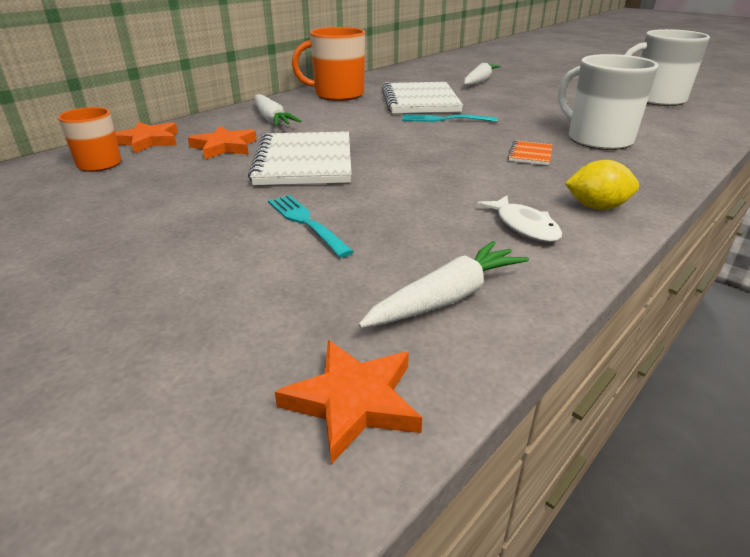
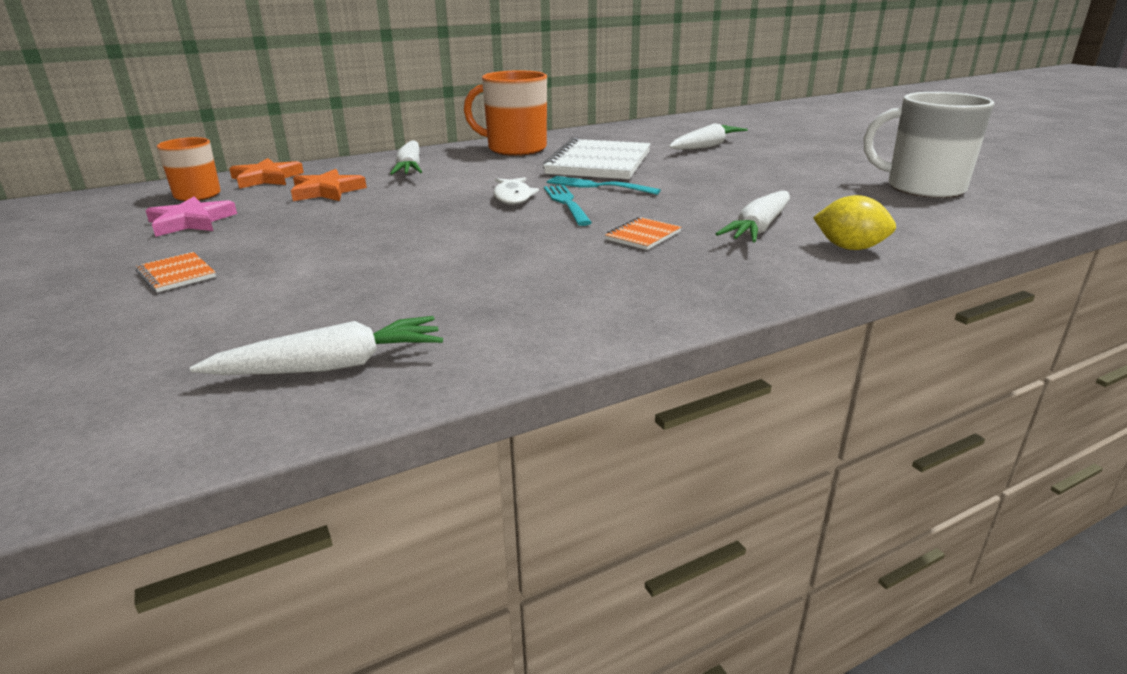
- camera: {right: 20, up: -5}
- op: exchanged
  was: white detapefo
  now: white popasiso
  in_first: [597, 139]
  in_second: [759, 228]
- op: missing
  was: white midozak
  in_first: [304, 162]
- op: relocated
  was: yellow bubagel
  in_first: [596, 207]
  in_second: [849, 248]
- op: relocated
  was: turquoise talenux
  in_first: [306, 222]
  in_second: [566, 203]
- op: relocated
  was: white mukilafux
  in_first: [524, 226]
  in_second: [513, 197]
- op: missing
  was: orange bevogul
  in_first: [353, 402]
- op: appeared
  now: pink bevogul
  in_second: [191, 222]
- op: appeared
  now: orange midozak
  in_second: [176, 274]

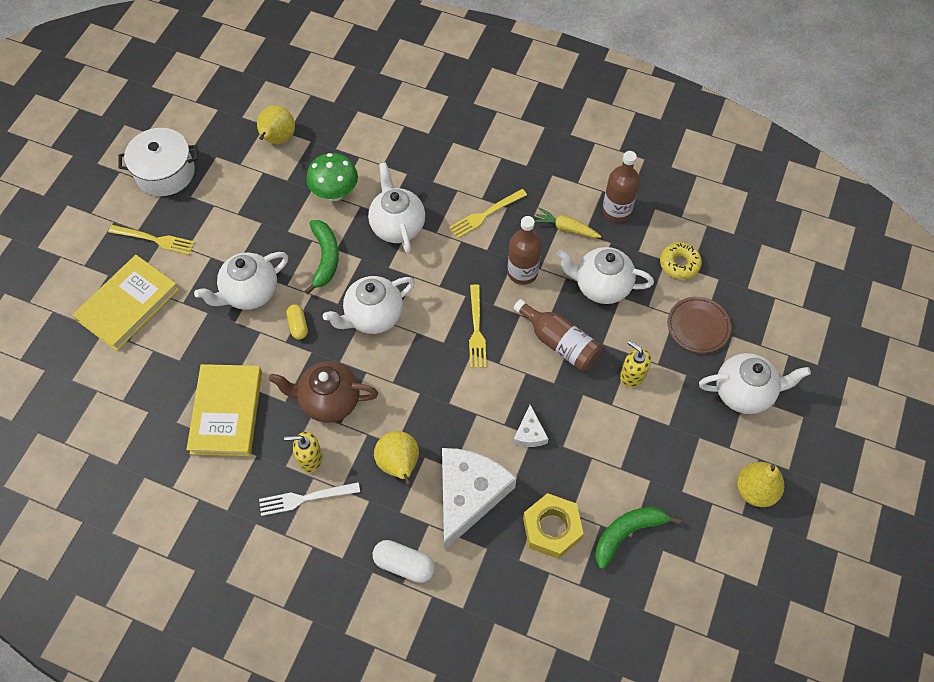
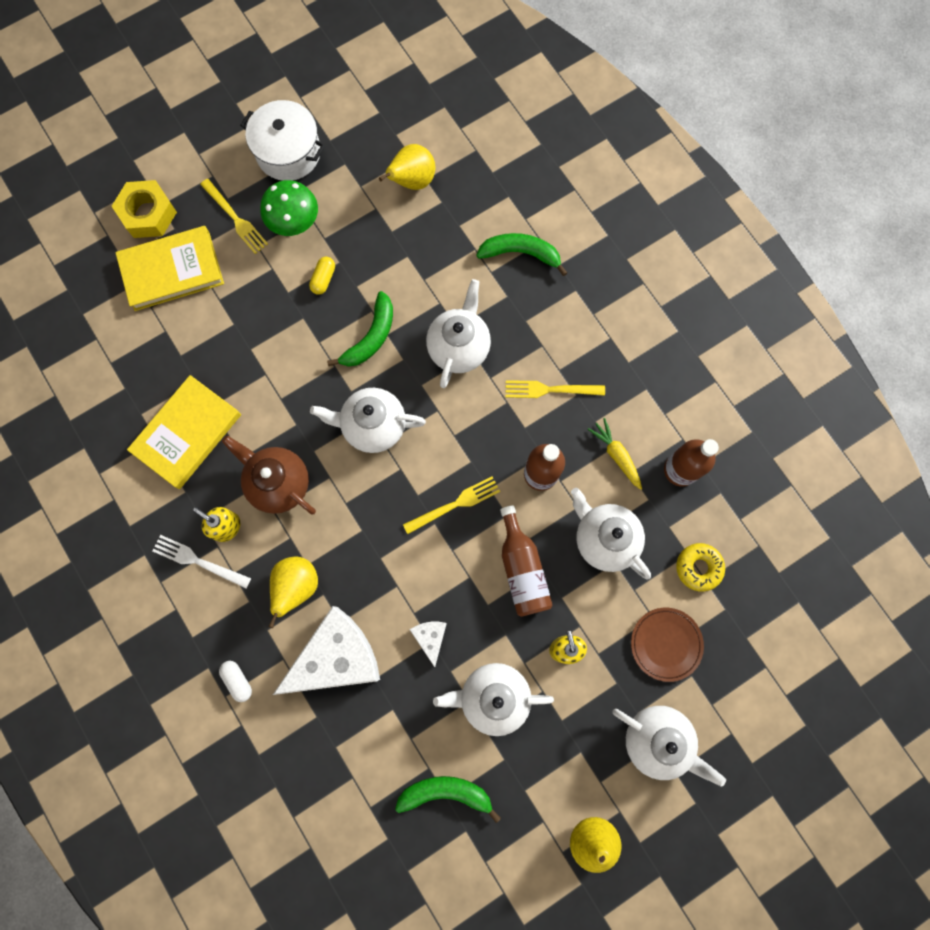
- camera: {right: 35, up: 15}
- op: relocated
  was: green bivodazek
  in_first: [335, 193]
  in_second: [295, 224]
- op: relocated
  was: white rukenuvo
  in_first: [250, 293]
  in_second: [493, 697]
- op: spun
  was: yellow talenux
  in_first: [476, 330]
  in_second: [455, 504]
  clockwise: -150
- op: relocated
  was: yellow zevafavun
  in_first: [298, 325]
  in_second: [323, 279]
- op: spun
  was: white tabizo
  in_first: [530, 433]
  in_second: [430, 638]
  clockwise: 135
- op: relocated
  was: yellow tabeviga
  in_first: [552, 528]
  in_second: [148, 214]
- op: size
  was: white zevafavun
  in_first: [404, 564]
  in_second: [238, 680]
  ratio: 0.66
- op: appeared
  now: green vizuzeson
  in_second: [520, 253]

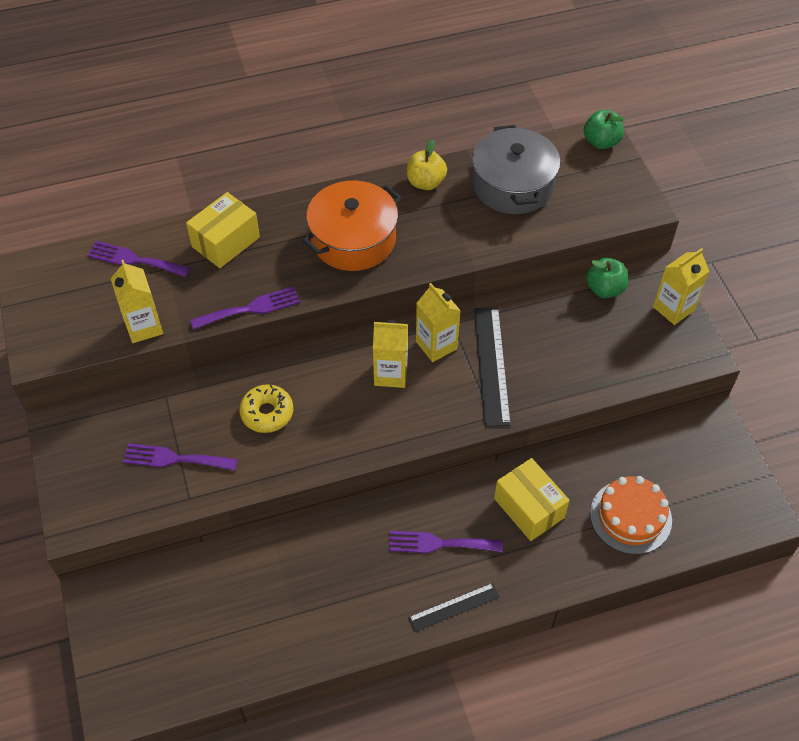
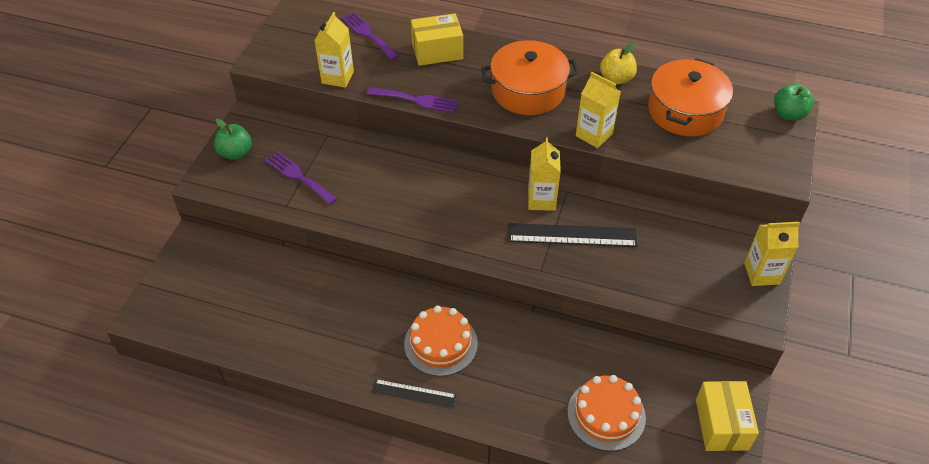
- camera: {right: 35, up: -5}
- op: colour
  was: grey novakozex
  now: orange novakozex
  in_first: [512, 185]
  in_second: [685, 111]
- op: relocated
  was: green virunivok
  in_first: [604, 289]
  in_second: [236, 153]
- op: spun
  was: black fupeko
  in_first: [491, 365]
  in_second: [572, 235]
  clockwise: 60
- op: relocated
  was: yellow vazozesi
  in_first: [391, 374]
  in_second: [594, 135]
- op: missing
  was: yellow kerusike
  in_first: [267, 413]
- op: relocated
  was: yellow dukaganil
  in_first: [529, 508]
  in_second: [721, 424]
- op: exchanged
  was: purple talenux
  now: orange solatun
  in_first: [439, 543]
  in_second: [441, 344]

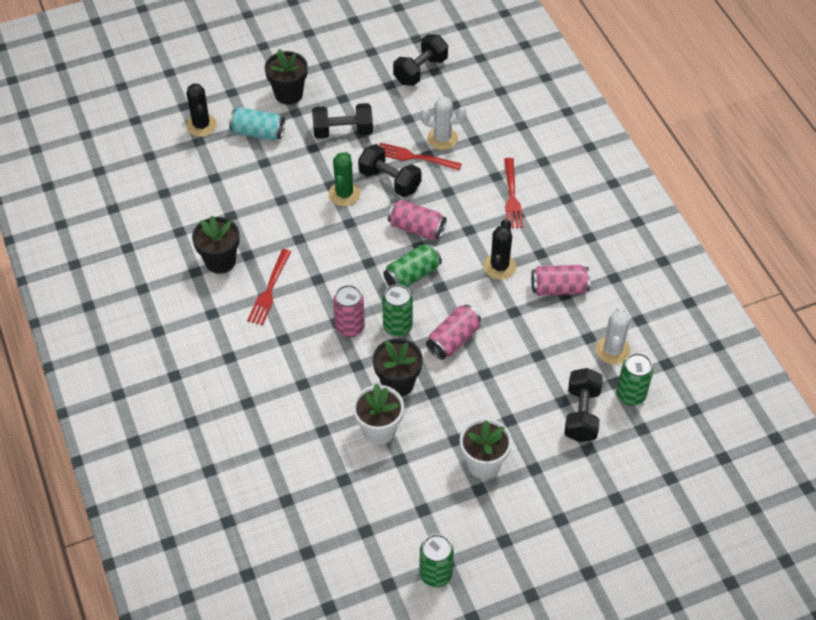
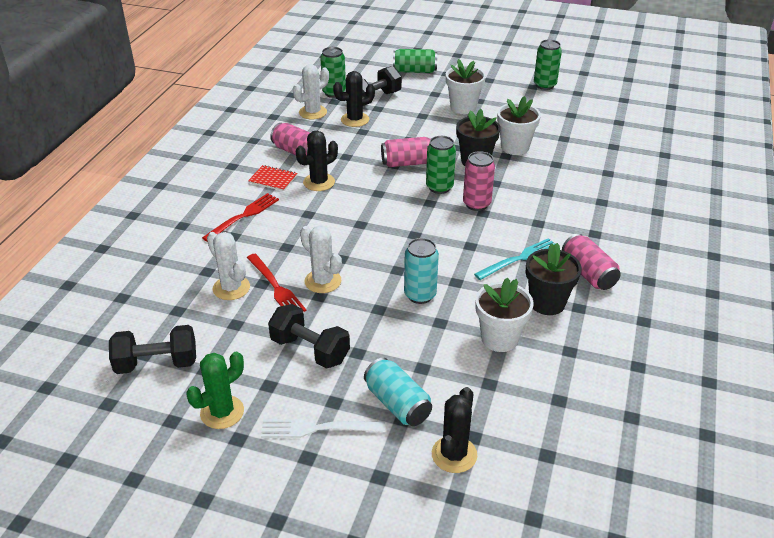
- camera: {right: -140, up: -15}
- op: exchanged
  was: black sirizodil
  now: white talenux
  in_first: [288, 94]
  in_second: [318, 428]
- op: exchanged
  was: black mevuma
  now: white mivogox
  in_first: [389, 181]
  in_second: [323, 281]
- op: relocated
  was: green mivogox
  in_first: [344, 194]
  in_second: [222, 412]
- op: relocated
  was: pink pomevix
  in_first: [416, 228]
  in_second: [588, 273]
- op: relocated
  was: green pomevix
  in_first: [412, 275]
  in_second: [414, 71]
- op: colour
  was: red talenux
  now: turquoise talenux
  in_first: [269, 290]
  in_second: [519, 259]
- op: appeared
  now: black mivogox
  in_second: [355, 120]
- op: appeared
  now: red midozak
  in_second: [273, 179]
- op: appeared
  now: turquoise pomevix
  in_second: [420, 295]
- op: appeared
  now: white sirizodil
  in_second: [499, 338]

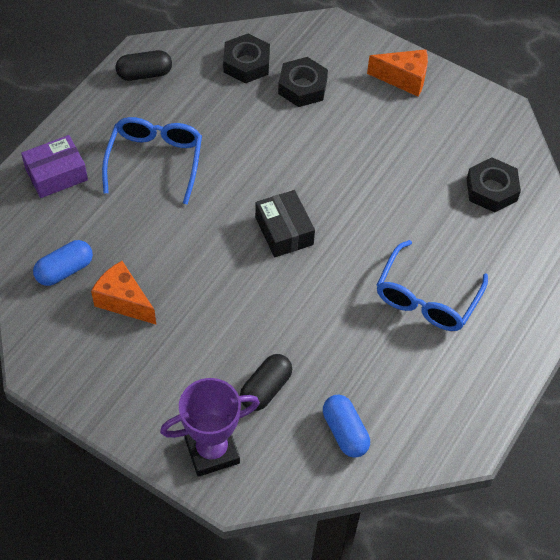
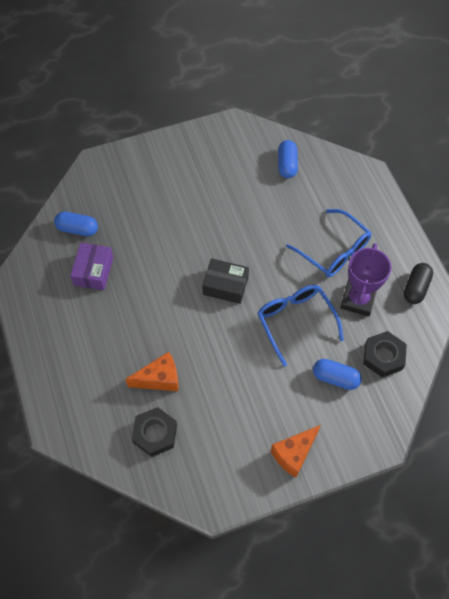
- camera: {right: 130, up: 5}
- op: exchanged
  was: black tabeviga
  now: blue zevafavun
  in_first: [302, 87]
  in_second: [335, 378]
- op: relocated
  was: purple dukaganil
  in_first: [56, 174]
  in_second: [93, 271]
- op: relocated
  was: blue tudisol
  in_first: [426, 298]
  in_second: [295, 321]
- op: relocated
  was: orange tabizo
  in_first: [123, 301]
  in_second: [159, 379]
- op: missing
  was: black zevafavun
  in_first: [265, 389]
- op: relocated
  was: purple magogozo
  in_first: [212, 451]
  in_second: [357, 300]

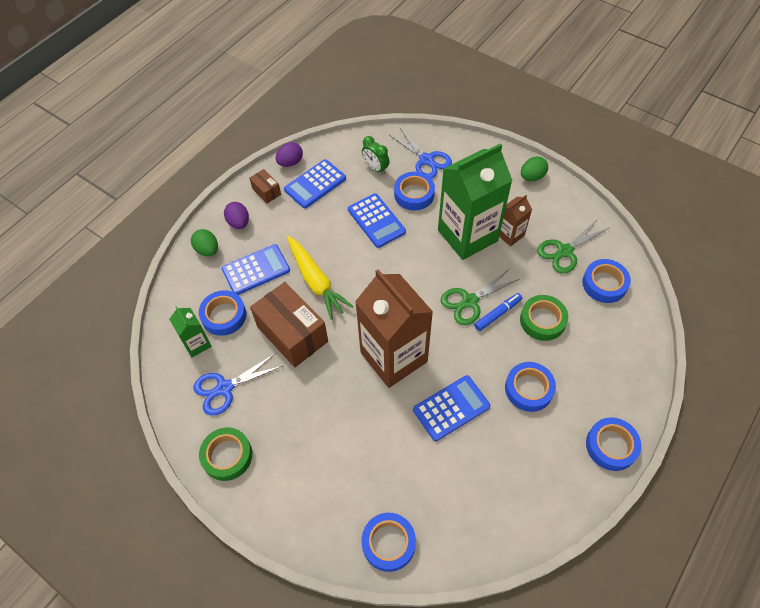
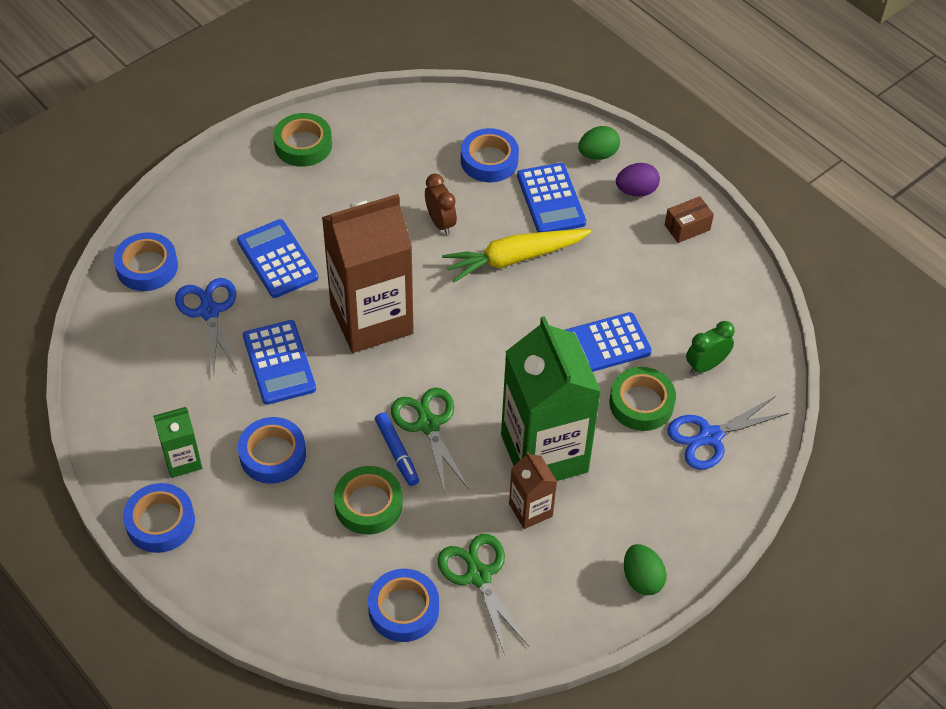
- camera: {right: 100, up: -5}
- op: missing
  was: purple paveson
  in_first: [290, 162]
- op: relocated
  was: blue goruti
  in_first: [315, 184]
  in_second: [277, 259]
- op: colour
  was: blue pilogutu
  now: green pilogutu
  in_first: [414, 194]
  in_second: [641, 403]
- op: exchanged
  was: brown dukaganil
  now: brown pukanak
  in_first: [292, 334]
  in_second: [440, 222]
- op: relocated
  was: green vazozesi
  in_first: [197, 344]
  in_second: [182, 460]
- op: relocated
  was: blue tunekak
  in_first: [224, 388]
  in_second: [209, 311]

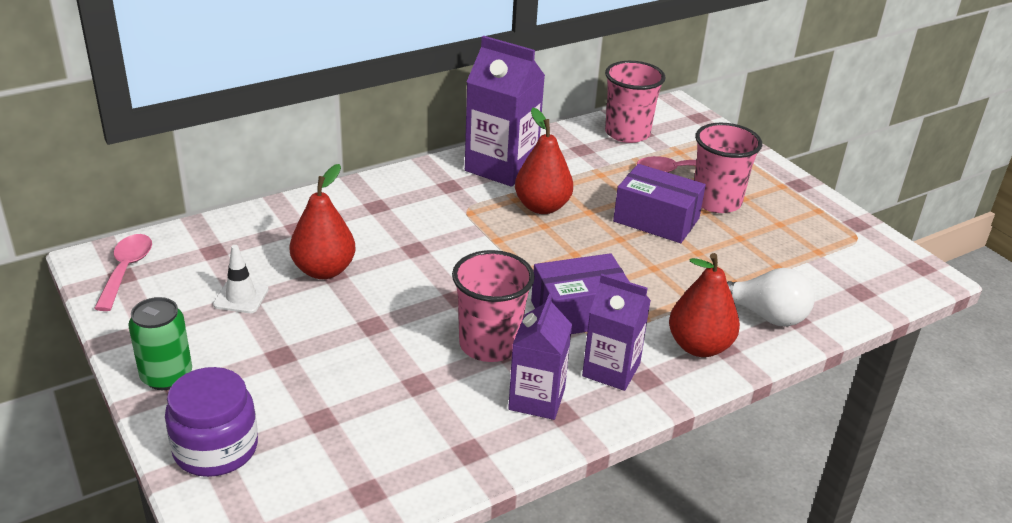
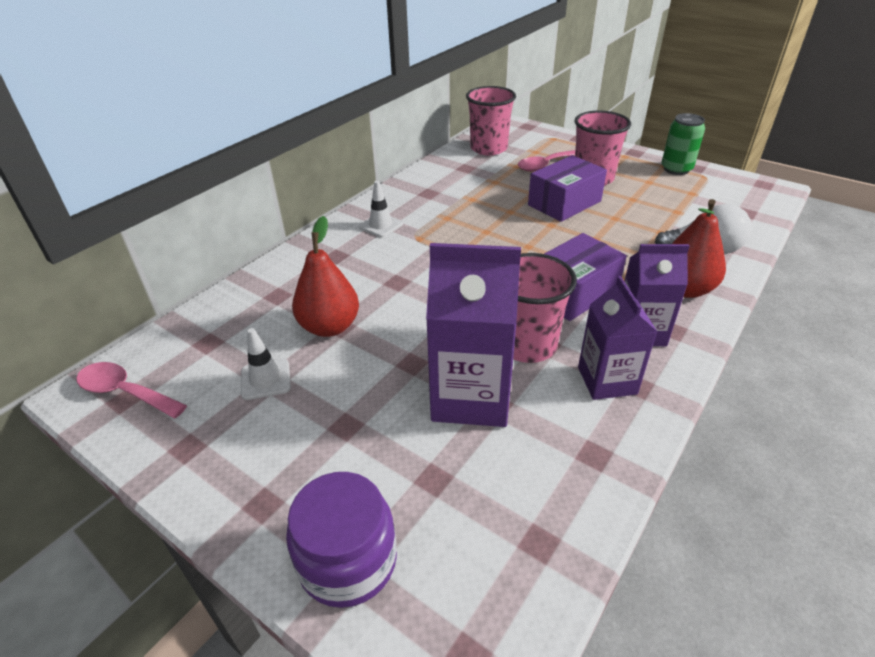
- camera: {right: -20, up: 5}
- op: relocated
  was: purple vazozesi
  in_first: [501, 167]
  in_second: [471, 396]
- op: missing
  was: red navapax
  in_first: [542, 207]
- op: spun
  was: purple dukaganil
  in_first: [656, 220]
  in_second: [564, 203]
  clockwise: -45
- op: spun
  was: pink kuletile
  in_first: [126, 270]
  in_second: [125, 392]
  clockwise: -45
- op: relocated
  was: green pomevix
  in_first: [166, 376]
  in_second: [676, 169]
- op: appeared
  now: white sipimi
  in_second: [380, 225]

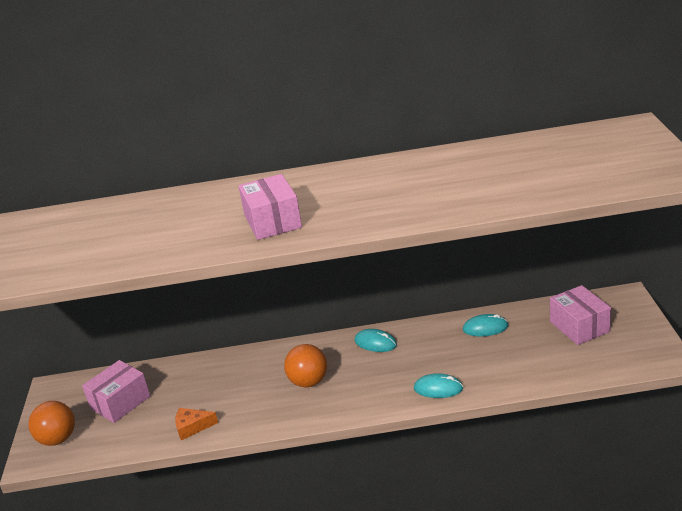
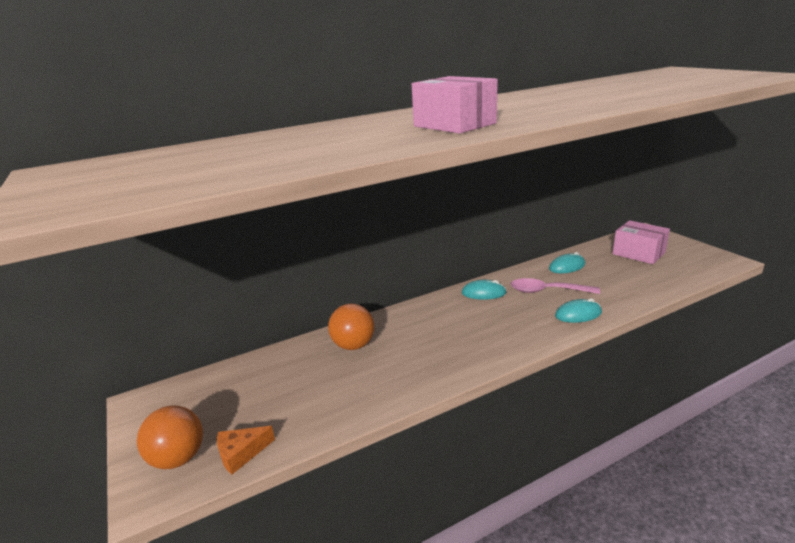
- camera: {right: -25, up: -5}
- op: relocated
  was: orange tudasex
  in_first: [308, 382]
  in_second: [353, 345]
- op: missing
  was: pink dukaganil
  in_first: [120, 402]
- op: relocated
  was: orange tabizo
  in_first: [192, 427]
  in_second: [241, 453]
- op: appeared
  now: pink kuletile
  in_second: [547, 291]

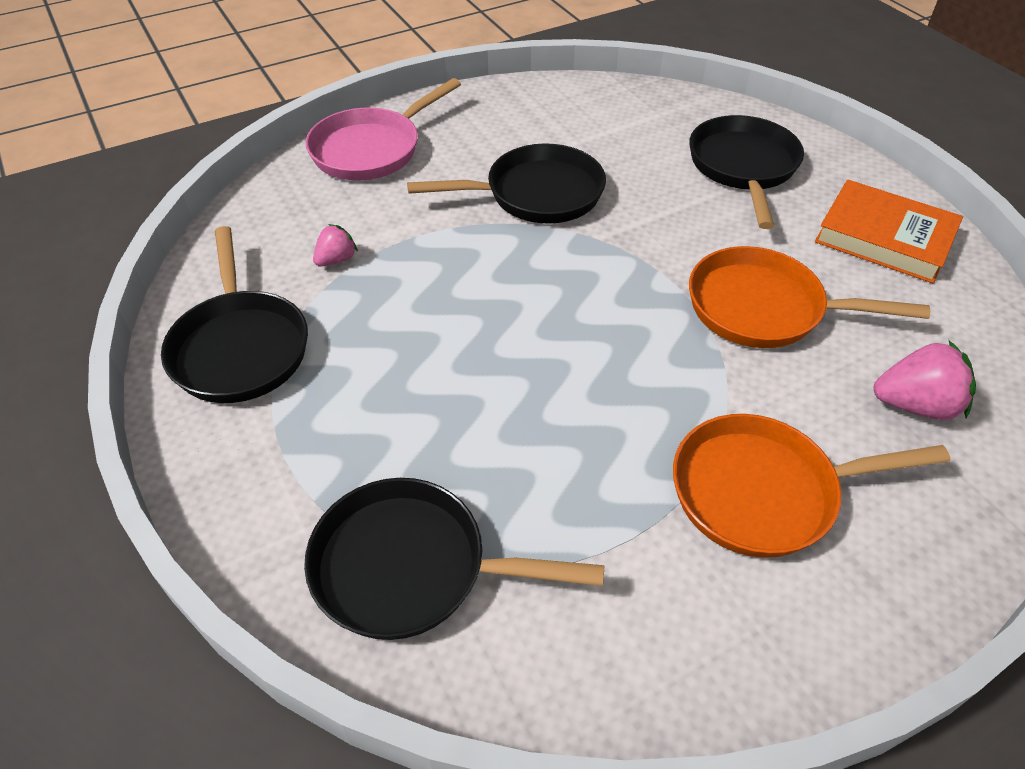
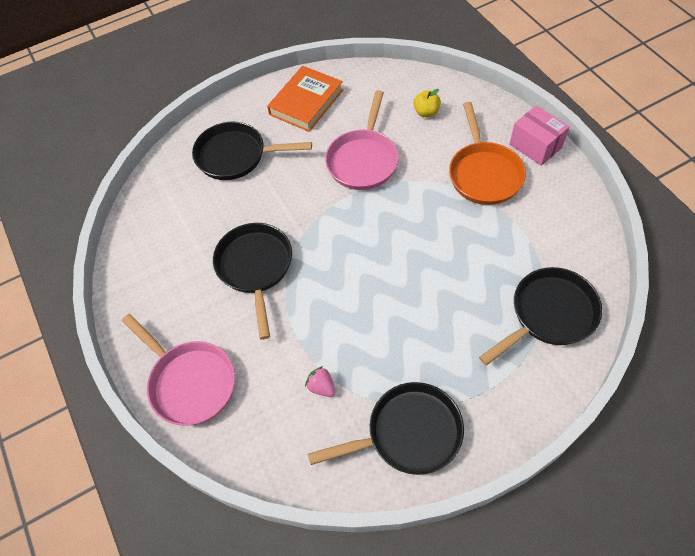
- camera: {right: -85, up: 10}
- op: colour
  was: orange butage
  now: pink butage
  in_first: [763, 308]
  in_second: [363, 160]
- op: exchanged
  was: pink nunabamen
  now: yellow virunivok
  in_first: [915, 405]
  in_second: [426, 112]
- op: spun
  was: black butage
  in_first: [411, 567]
  in_second: [549, 314]
  clockwise: -135
- op: appeared
  now: pink dukaganil
  in_second: [535, 146]

